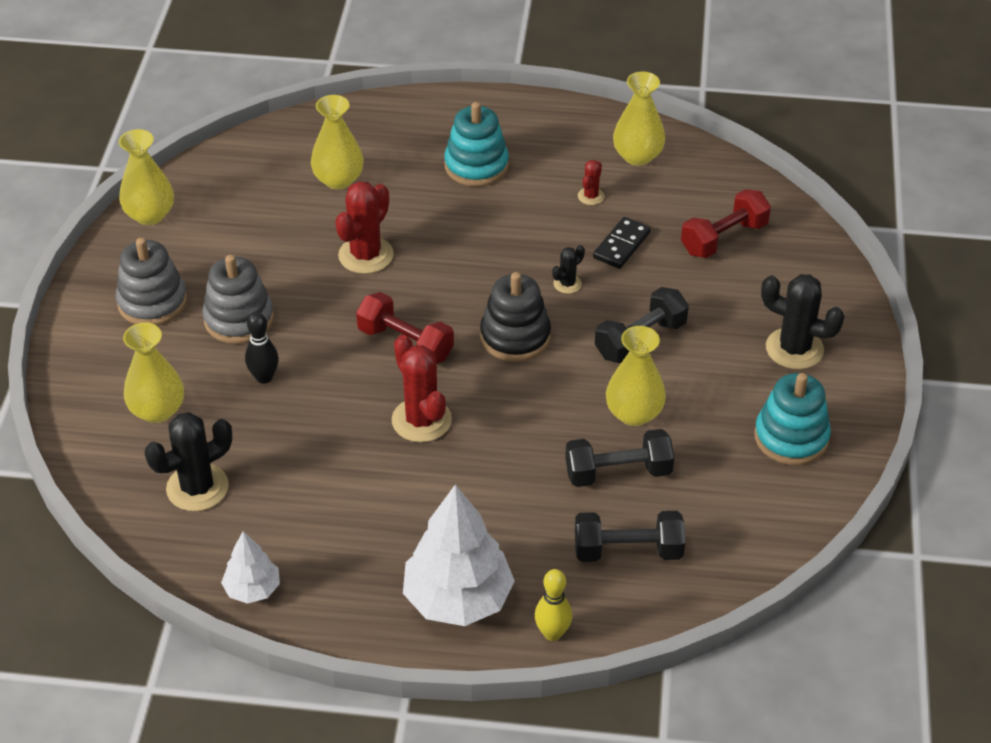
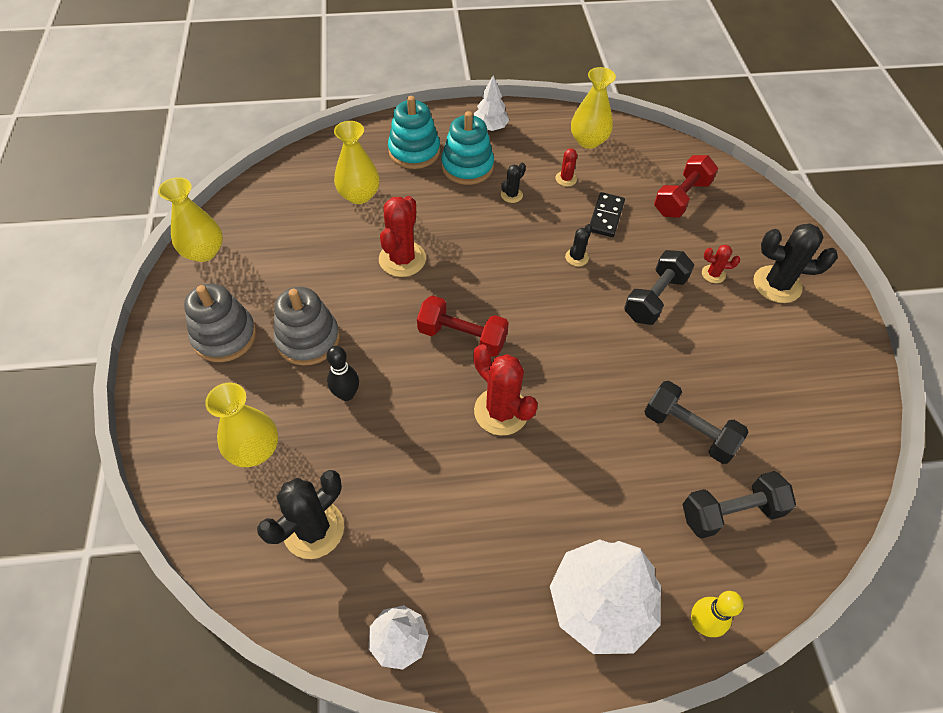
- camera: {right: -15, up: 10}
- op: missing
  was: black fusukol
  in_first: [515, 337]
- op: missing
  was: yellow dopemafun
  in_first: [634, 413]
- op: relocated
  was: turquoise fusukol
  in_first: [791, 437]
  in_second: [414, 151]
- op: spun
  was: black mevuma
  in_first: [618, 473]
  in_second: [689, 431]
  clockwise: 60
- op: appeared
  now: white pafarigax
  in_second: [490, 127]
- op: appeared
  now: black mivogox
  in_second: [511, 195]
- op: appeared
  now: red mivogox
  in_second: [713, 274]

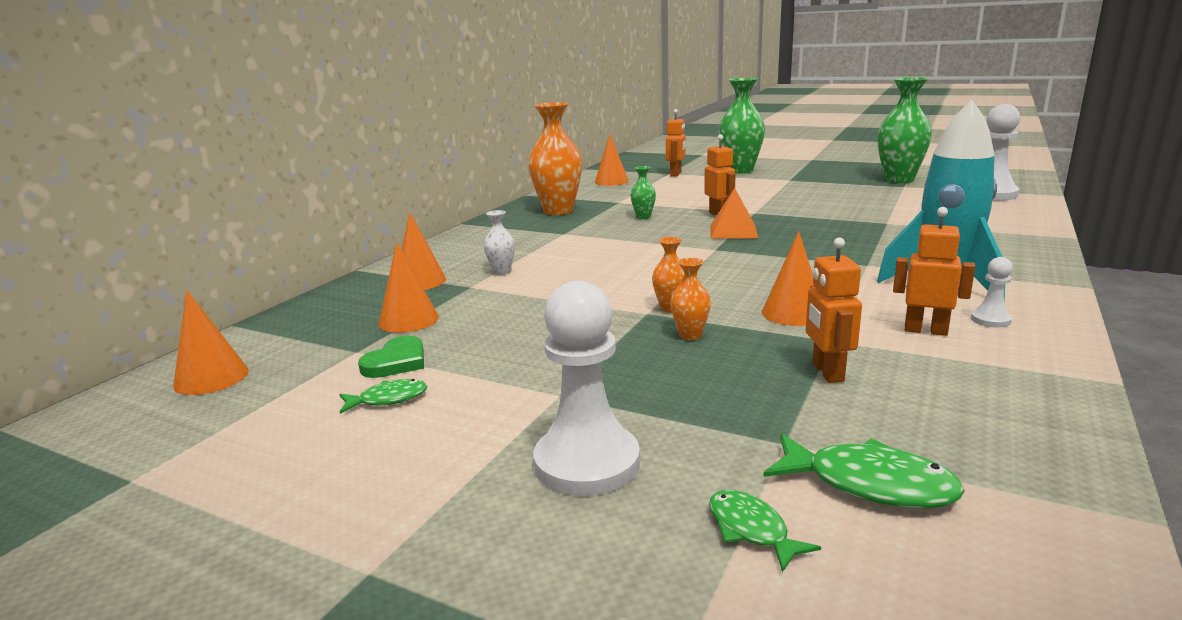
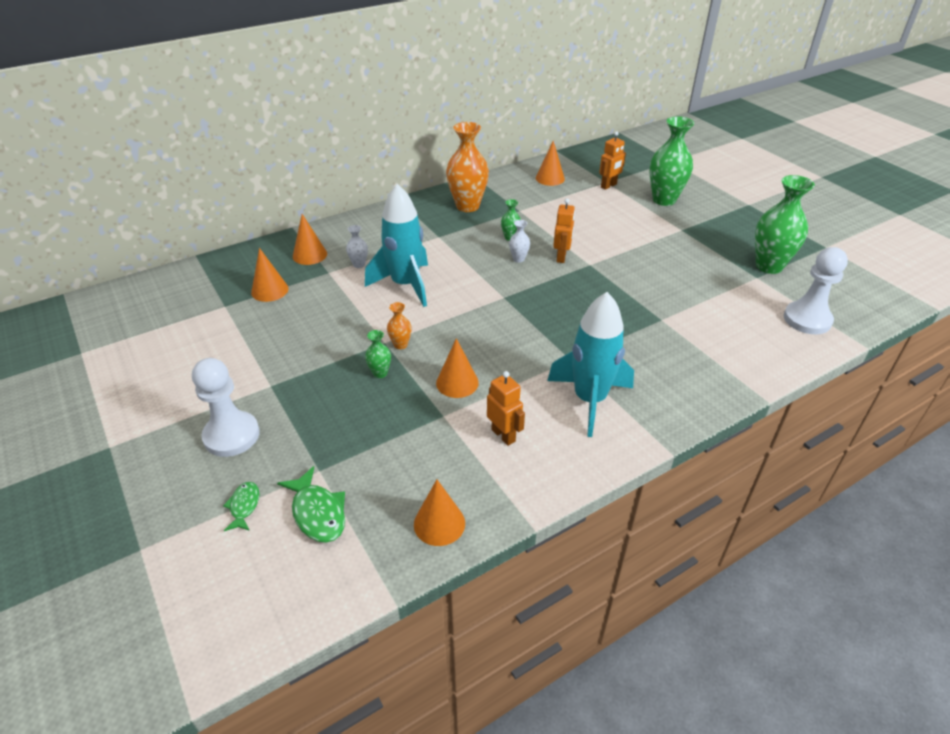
- camera: {right: 30, up: 20}
- op: missing
  was: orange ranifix
  in_first: [733, 231]
- op: missing
  was: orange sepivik
  in_first: [827, 372]
- op: missing
  was: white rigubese
  in_first: [990, 320]
- op: colour
  was: orange dopemafun
  now: green dopemafun
  in_first: [690, 335]
  in_second: [380, 373]
- op: relocated
  was: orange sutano
  in_first: [211, 378]
  in_second: [439, 523]
- op: missing
  was: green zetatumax
  in_first: [396, 362]
- op: missing
  was: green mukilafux
  in_first: [388, 399]
- op: appeared
  now: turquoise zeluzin
  in_second: [405, 285]
- op: appeared
  now: white dopemafun
  in_second: [518, 259]

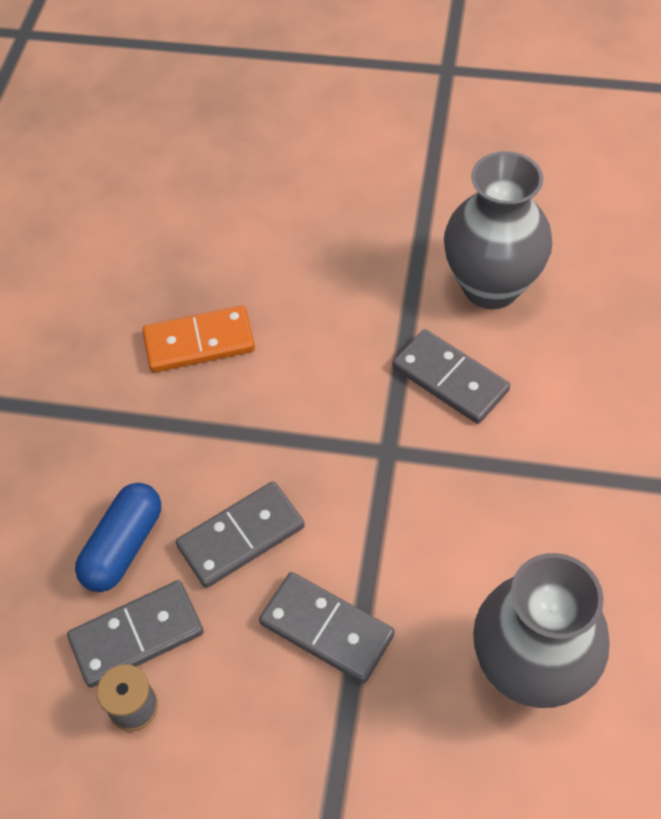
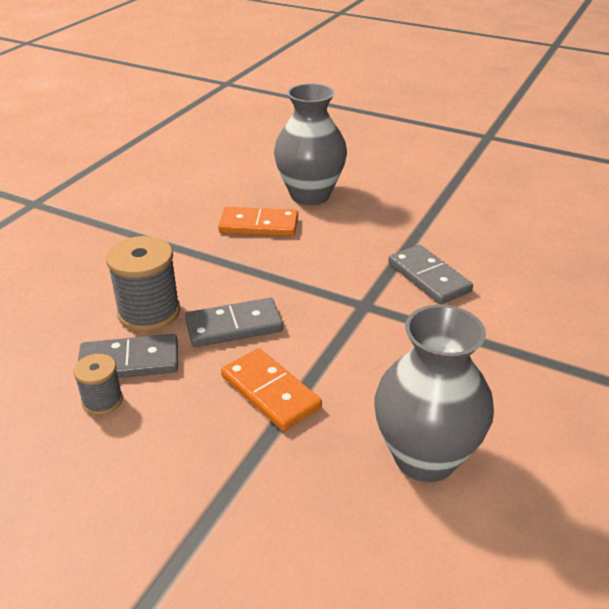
- camera: {right: 15, up: -20}
- op: relocated
  was: grey dopemafun
  in_first: [491, 286]
  in_second: [310, 195]
- op: exchanged
  was: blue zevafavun
  now: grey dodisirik
  in_first: [123, 546]
  in_second: [149, 312]
- op: colour
  was: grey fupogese
  now: orange fupogese
  in_first: [326, 629]
  in_second: [270, 392]

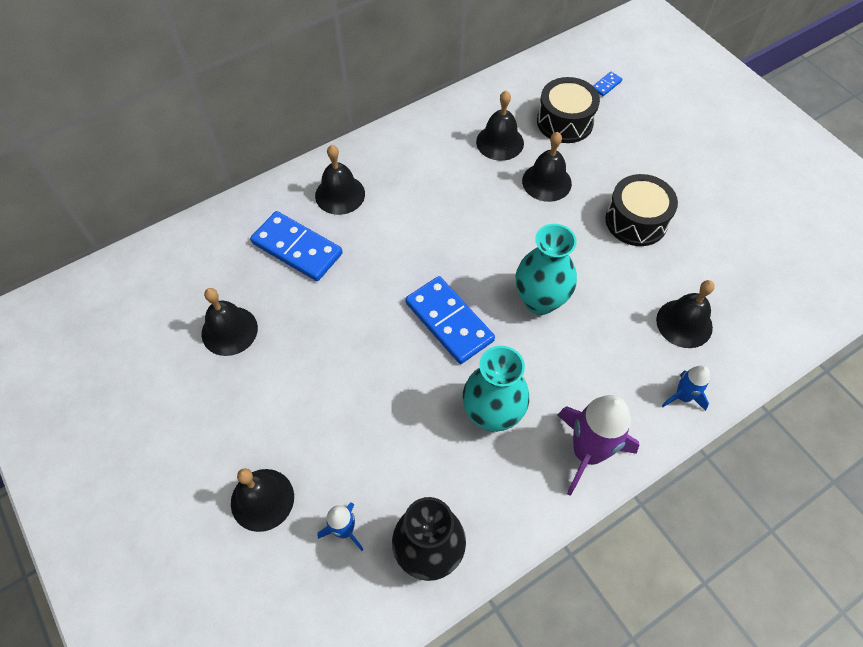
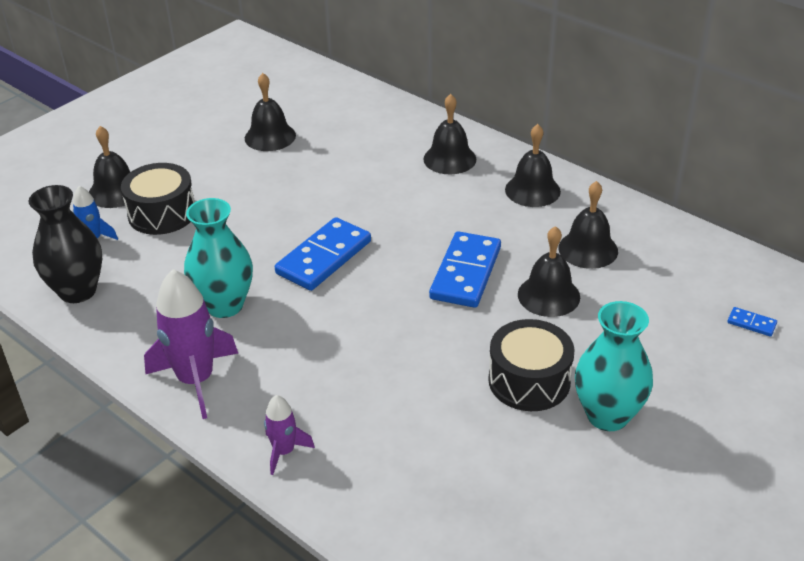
- camera: {right: 75, up: -20}
- op: relocated
  was: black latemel
  in_first: [565, 122]
  in_second: [162, 213]
- op: relocated
  was: blue fupogese
  in_first: [297, 248]
  in_second: [465, 273]
- op: relocated
  was: turquoise dopemafun
  in_first: [540, 301]
  in_second: [607, 415]
- op: relocated
  was: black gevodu
  in_first: [684, 323]
  in_second: [532, 190]
- op: colour
  was: blue zeluzin
  now: purple zeluzin
  in_first: [683, 396]
  in_second: [284, 451]

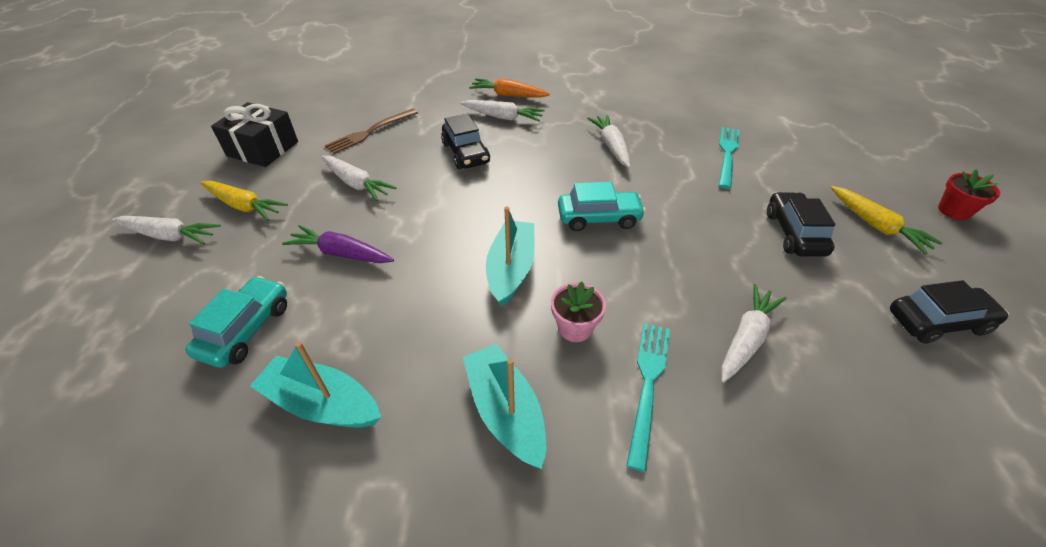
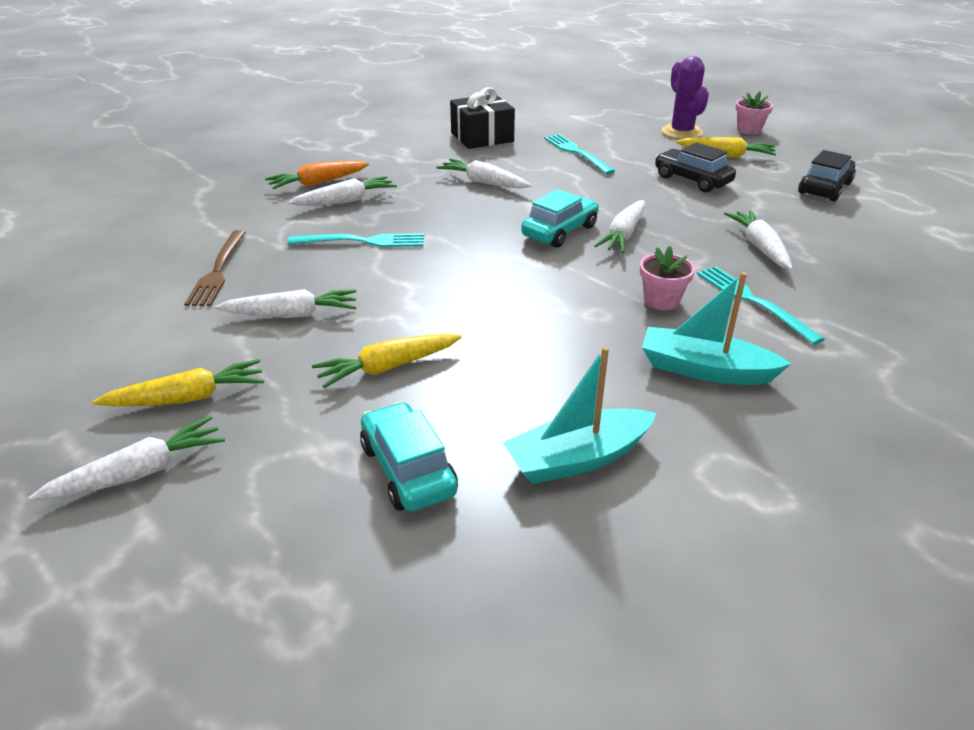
- camera: {right: -45, up: -10}
- op: relocated
  was: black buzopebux
  in_first: [262, 149]
  in_second: [482, 137]
- op: exchanged
  was: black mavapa
  now: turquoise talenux
  in_first: [466, 153]
  in_second: [362, 241]
- op: colour
  was: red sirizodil
  now: pink sirizodil
  in_first: [953, 211]
  in_second: [749, 130]
- op: missing
  was: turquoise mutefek
  in_first: [511, 269]
- op: colour
  was: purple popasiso
  now: yellow popasiso
  in_first: [341, 253]
  in_second: [388, 367]
- op: appeared
  now: purple mivogox
  in_second: [681, 132]
- op: appeared
  now: white popasiso
  in_second: [623, 235]

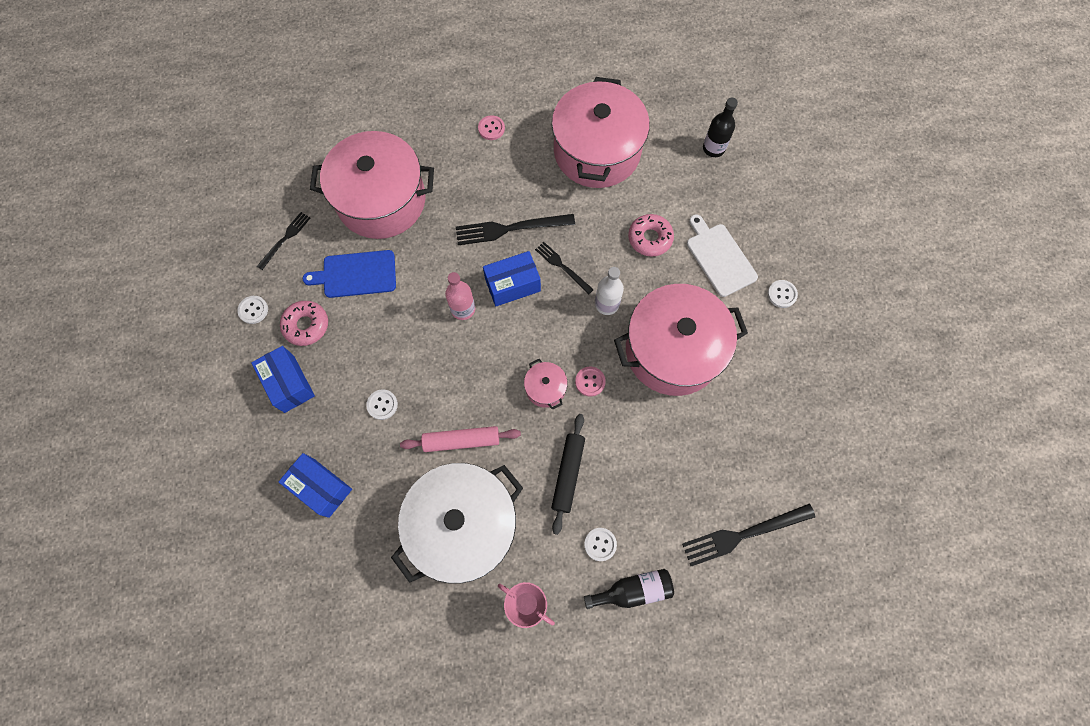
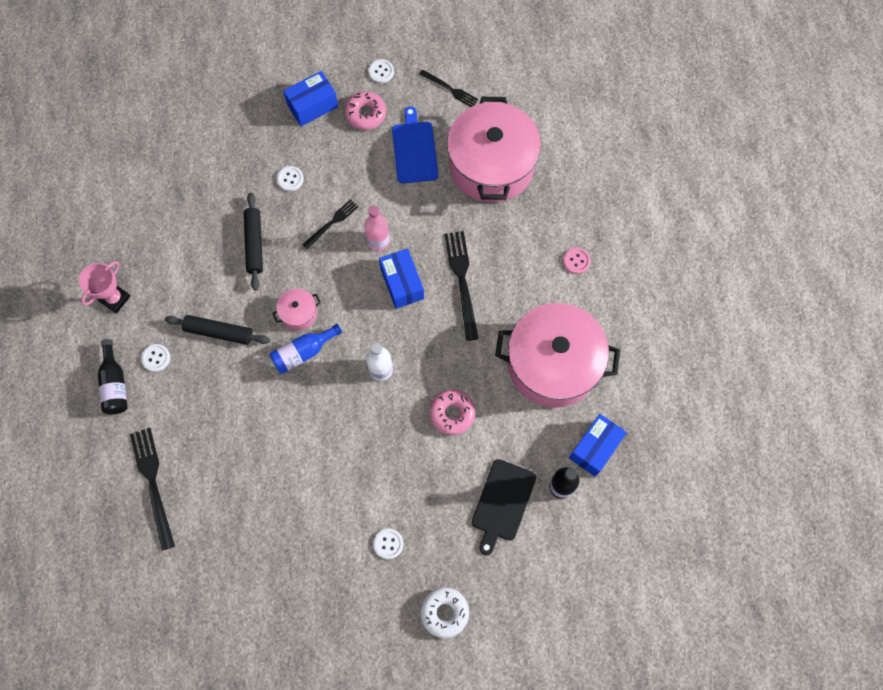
- camera: {right: 90, up: 0}
- op: missing
  was: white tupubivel
  in_first: [719, 257]
- op: relocated
  was: black talenux
  in_first: [562, 267]
  in_second: [332, 223]
- op: missing
  was: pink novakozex
  in_first: [673, 350]
- op: exchanged
  was: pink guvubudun
  now: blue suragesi
  in_first: [590, 381]
  in_second: [303, 352]
- op: colour
  was: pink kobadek
  now: black kobadek
  in_first: [461, 440]
  in_second: [254, 244]
- op: relocated
  was: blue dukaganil
  in_first: [321, 487]
  in_second: [595, 448]
- op: missing
  was: white novakozex
  in_first: [463, 525]
- op: appeared
  now: black tupubivel
  in_second: [502, 503]
- op: appeared
  now: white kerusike
  in_second: [444, 612]

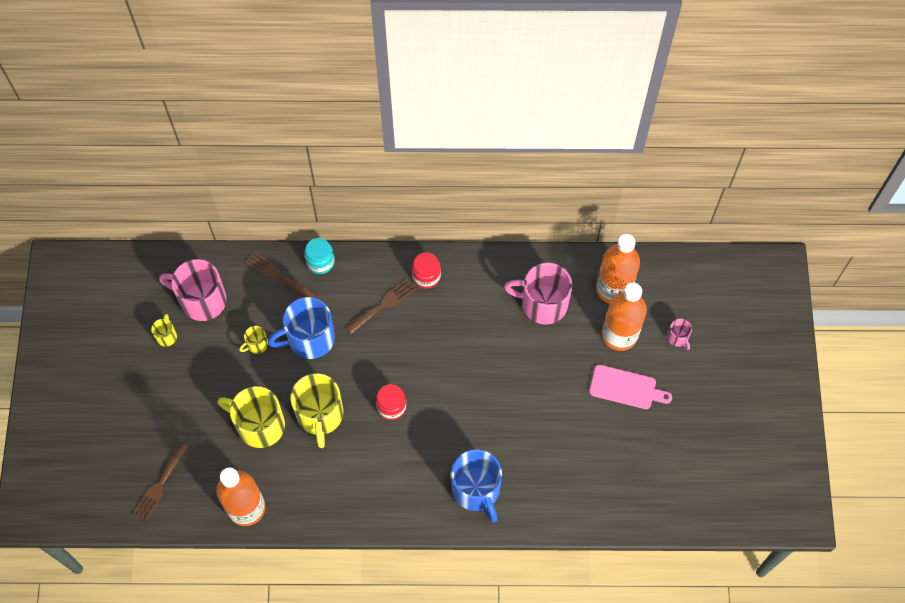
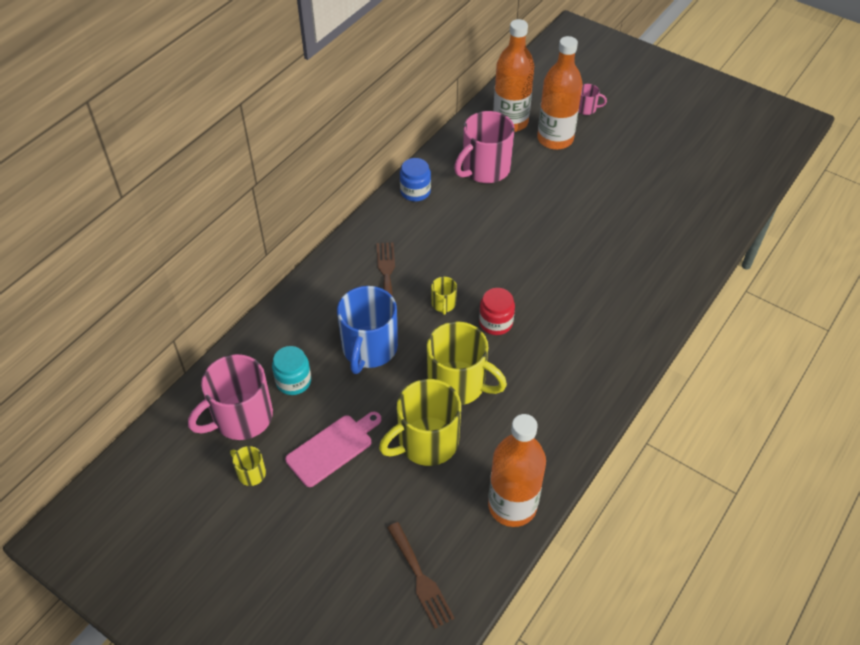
- camera: {right: -55, up: -15}
- op: relocated
  was: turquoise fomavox
  in_first: [320, 262]
  in_second: [293, 381]
- op: missing
  was: brown talenux
  in_first: [277, 275]
- op: missing
  was: red fomavox
  in_first: [426, 276]
- op: relocated
  was: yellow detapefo
  in_first: [257, 344]
  in_second: [443, 304]
- op: relocated
  was: pink tupubivel
  in_first: [626, 388]
  in_second: [332, 448]
- op: missing
  was: blue detapefo
  in_first: [476, 490]
- op: appeared
  now: blue fomavox
  in_second: [415, 191]

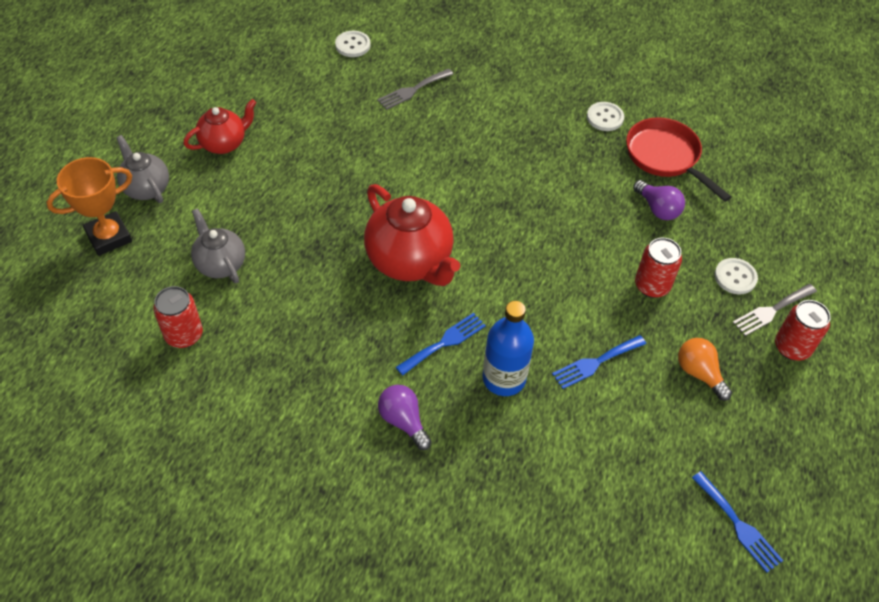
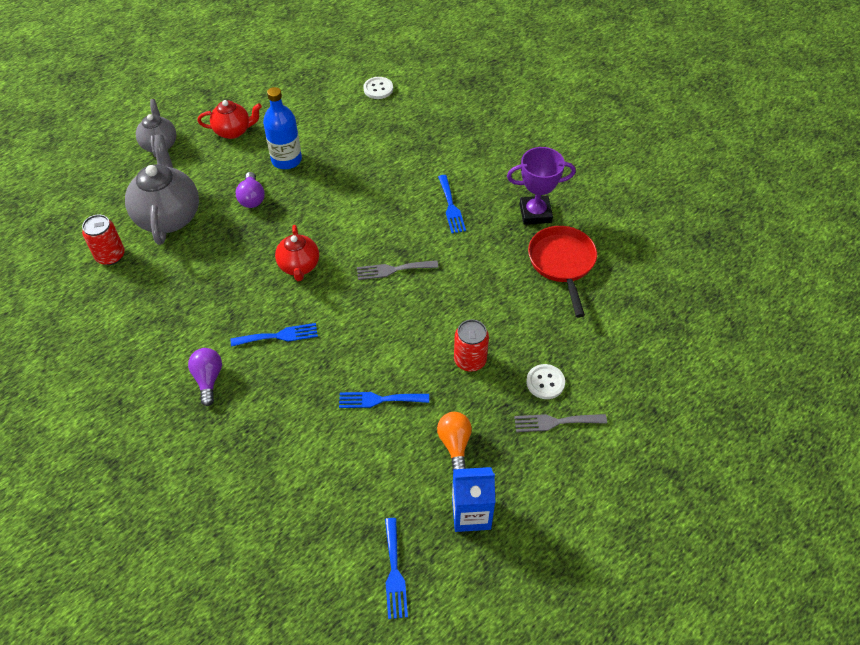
- camera: {right: 30, up: 0}
- op: relocated
  was: grey talenux
  in_first: [413, 90]
  in_second: [393, 270]
- op: exchanged
  was: white guvubudun
  now: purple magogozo
  in_first: [605, 117]
  in_second: [535, 213]
- op: missing
  was: orange magogozo
  in_first: [109, 237]
- op: relocated
  was: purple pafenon
  in_first: [657, 209]
  in_second: [252, 198]
- op: size
  was: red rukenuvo
  in_first: [410, 261]
  in_second: [299, 266]
  ratio: 0.59
- op: size
  was: grey rukenuvo
  in_first: [220, 264]
  in_second: [169, 216]
  ratio: 1.69
- op: missing
  was: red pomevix
  in_first: [792, 347]
- op: relocated
  was: blue suragesi
  in_first: [504, 378]
  in_second: [286, 160]
- op: appeared
  now: blue talenux
  in_second: [451, 207]
- op: appeared
  now: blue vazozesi
  in_second: [471, 513]

